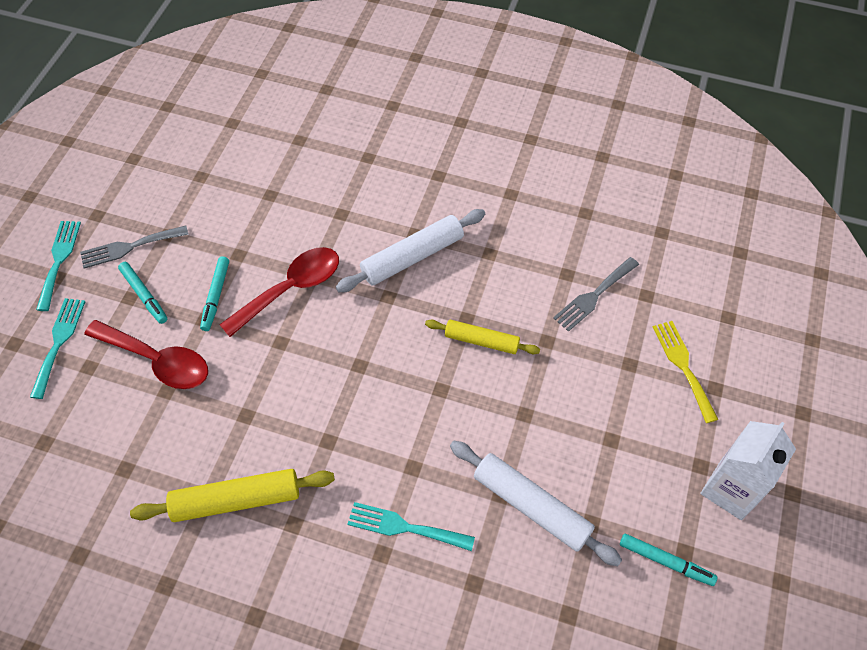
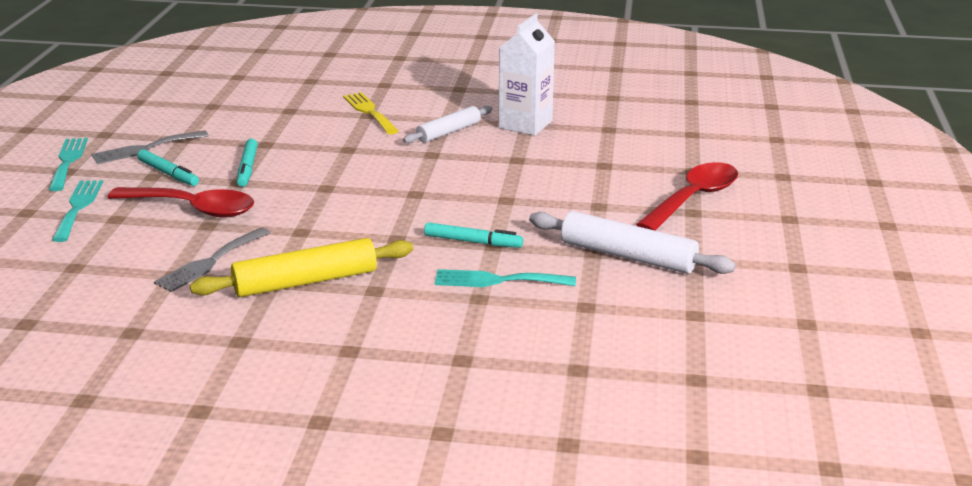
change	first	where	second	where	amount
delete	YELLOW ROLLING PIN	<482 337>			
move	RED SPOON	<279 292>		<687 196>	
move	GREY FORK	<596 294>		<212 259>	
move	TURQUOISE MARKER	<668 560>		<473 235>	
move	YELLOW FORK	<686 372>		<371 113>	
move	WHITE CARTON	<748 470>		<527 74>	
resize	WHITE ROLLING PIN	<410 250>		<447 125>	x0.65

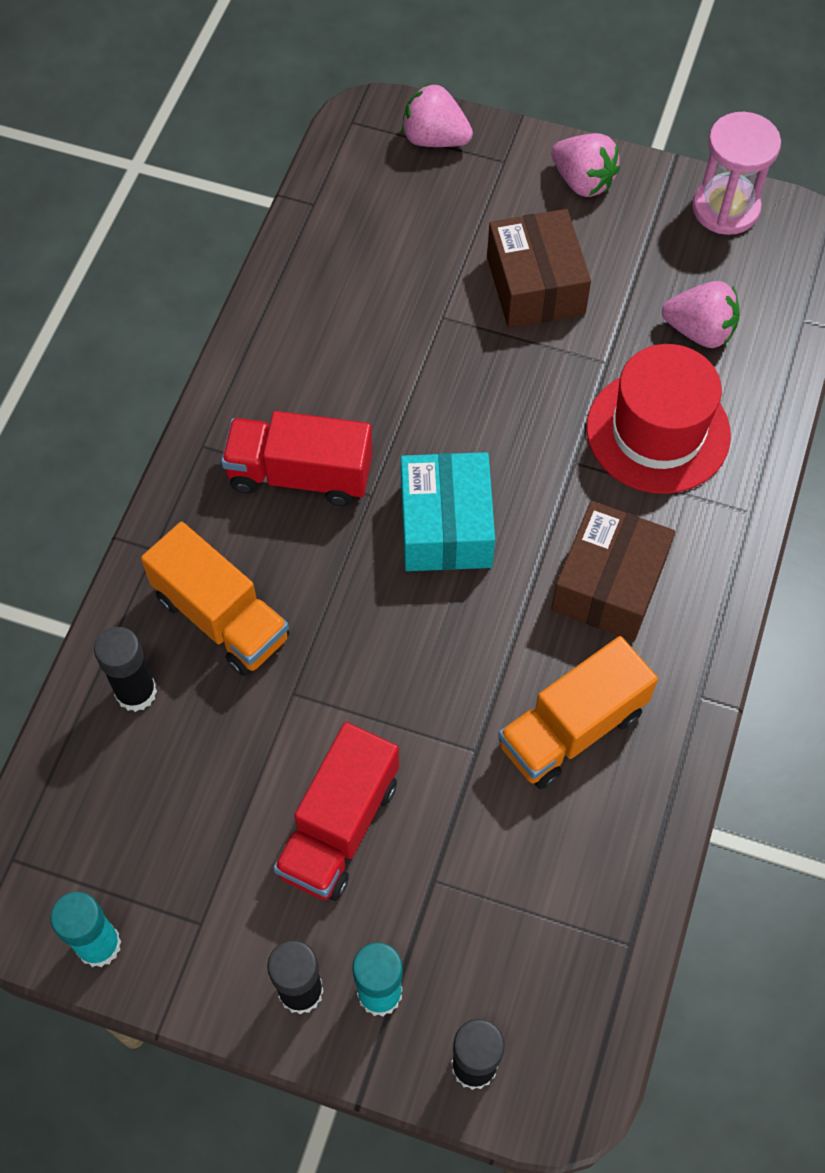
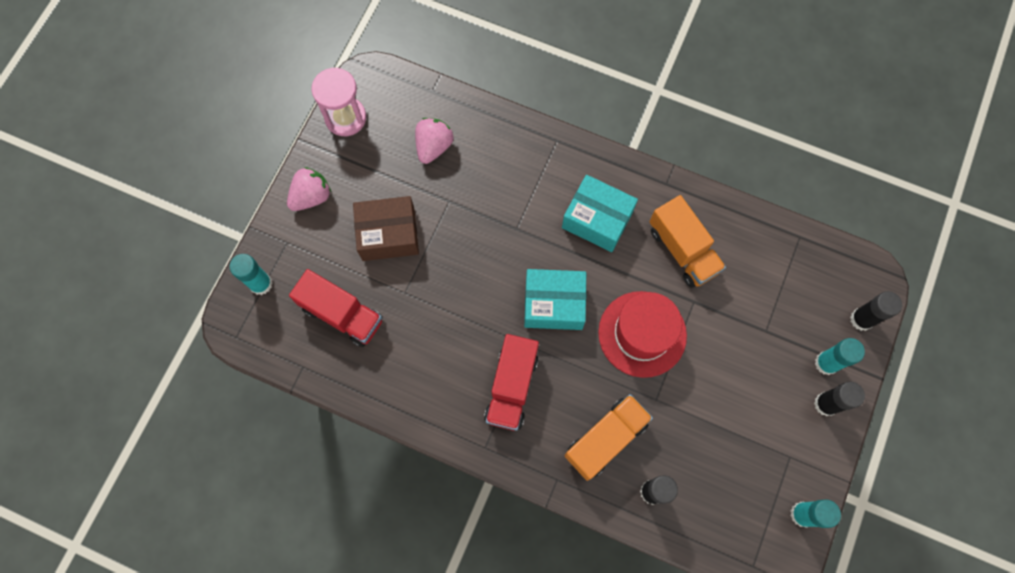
change	first	where	second	where	amount
move	RED TRUCK	<336 811>		<336 308>	
move	RED HAT	<659 419>		<642 334>	
replace	PINK STRAWBERRY	<437 115>	TURQUOISE GLUE STICK	<251 274>	
recolor	BROWN BOX	<613 571>	TURQUOISE BOX	<600 213>	

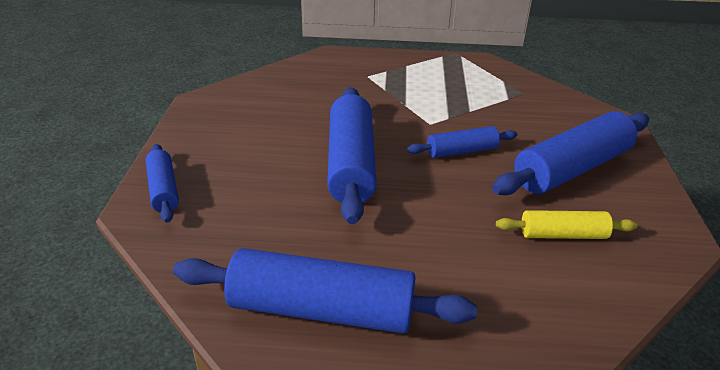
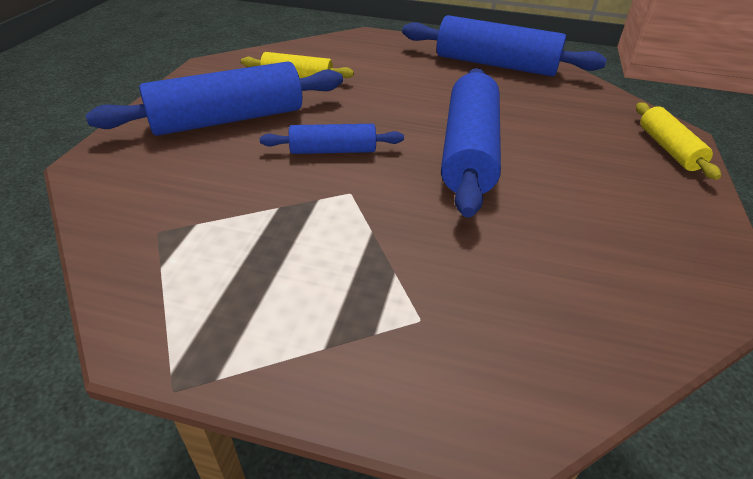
change	first	where	second	where	amount
recolor	BLUE ROLLING PIN	<162 183>	YELLOW ROLLING PIN	<678 141>	

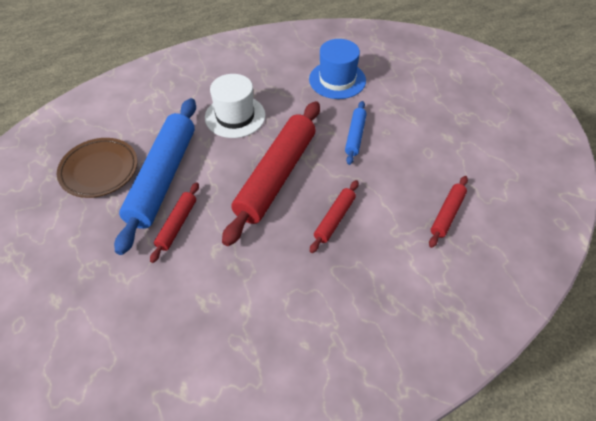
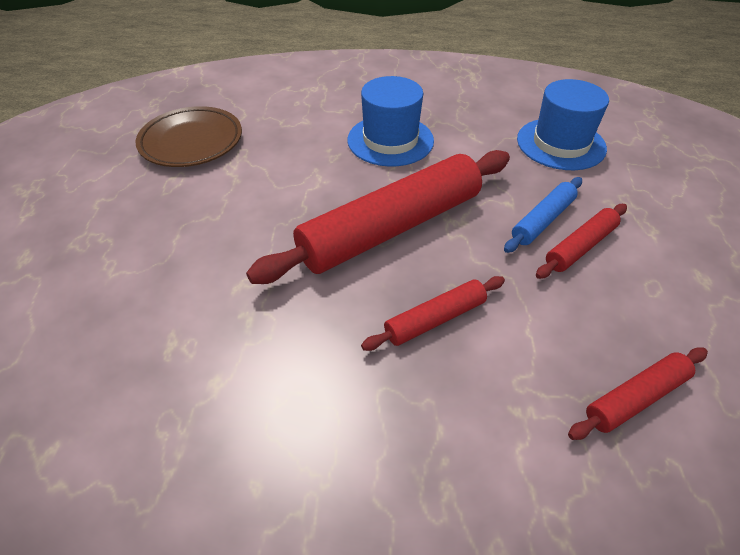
change	first	where	second	where	amount
delete	BLUE ROLLING PIN	<155 176>			
move	RED ROLLING PIN	<174 222>		<581 241>	
recolor	WHITE HAT	<235 106>	BLUE HAT	<391 121>	

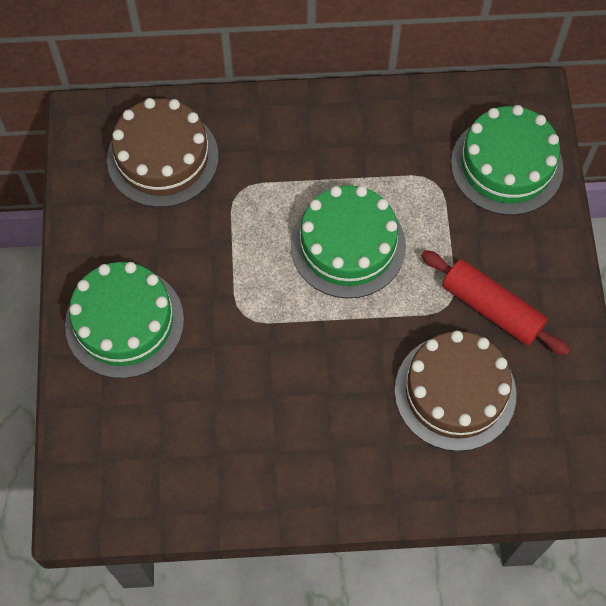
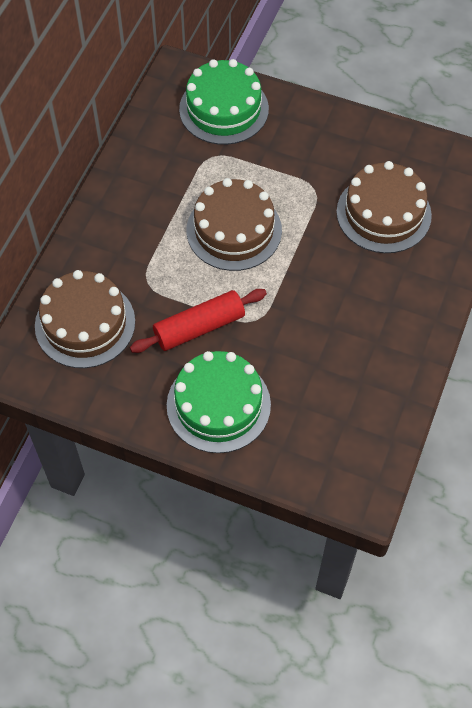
change	first	where	second	where	amount
move	RED ROLLING PIN	<495 303>		<198 321>	
recolor	GREEN CAKE	<348 241>	BROWN CAKE	<234 224>	

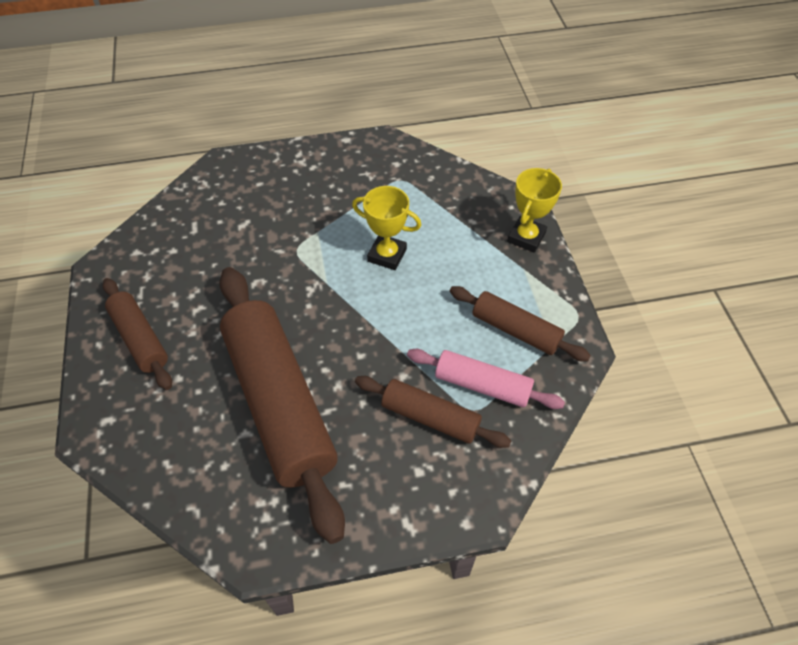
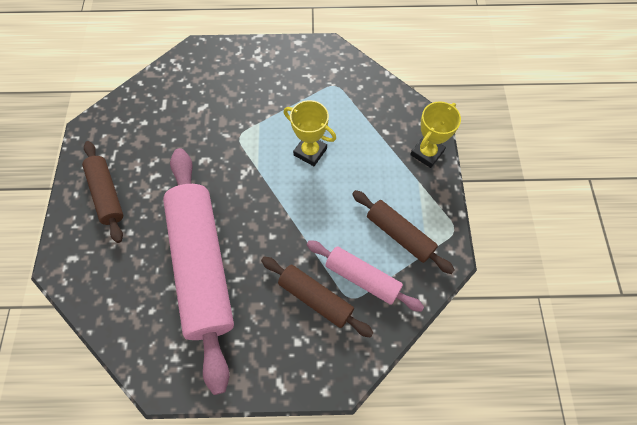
change	first	where	second	where	amount
recolor	BROWN ROLLING PIN	<282 405>	PINK ROLLING PIN	<198 271>	

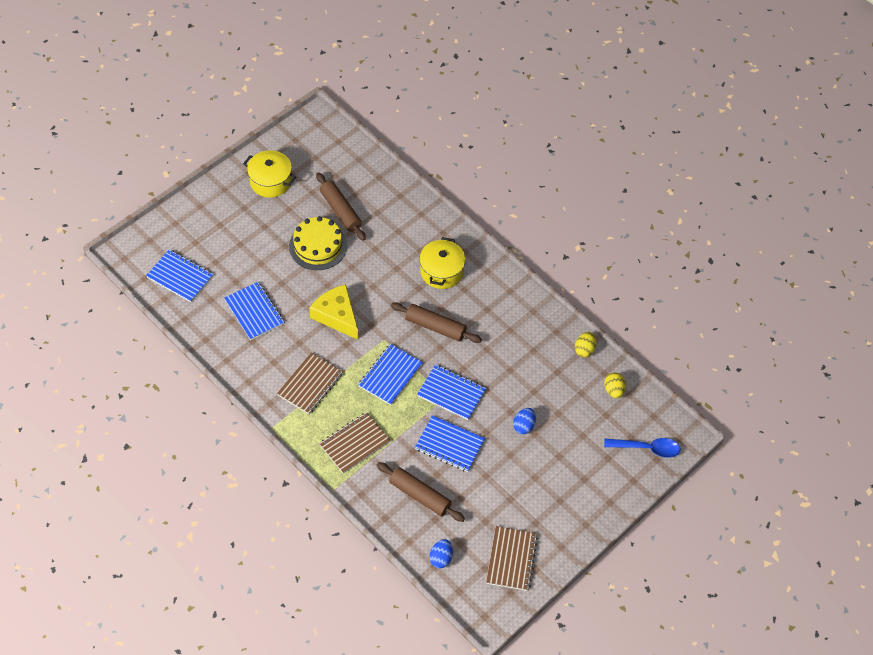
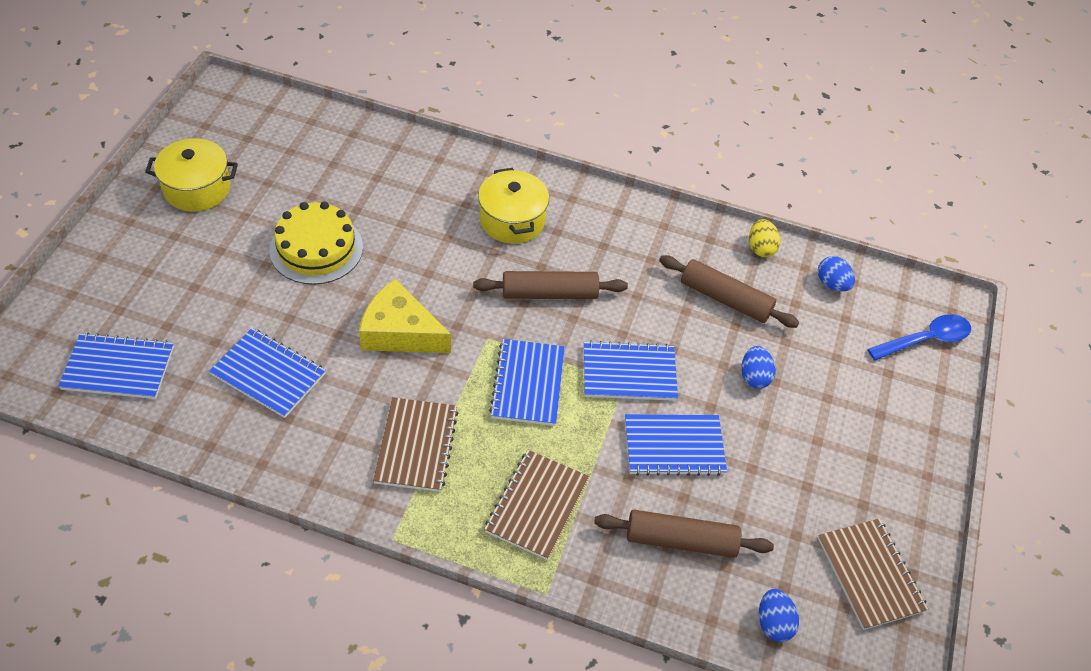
change	first	where	second	where	amount
move	BROWN ROLLING PIN	<341 206>		<729 291>	
recolor	YELLOW EGG	<615 385>	BLUE EGG	<836 274>	

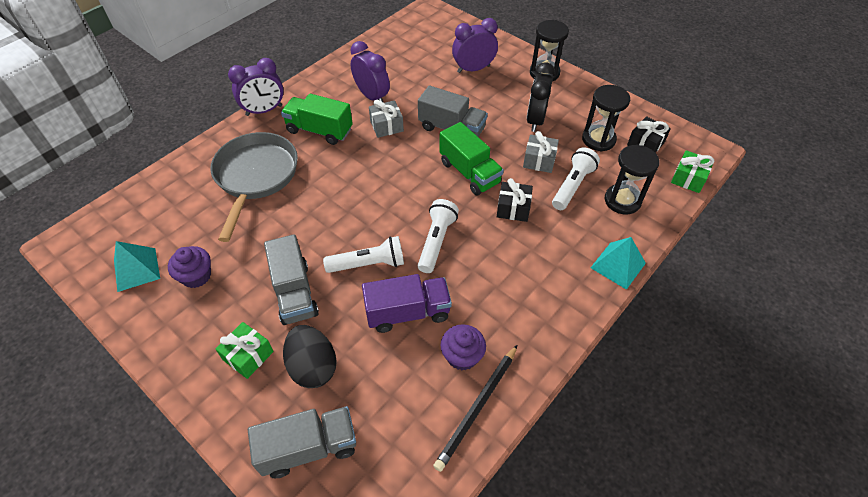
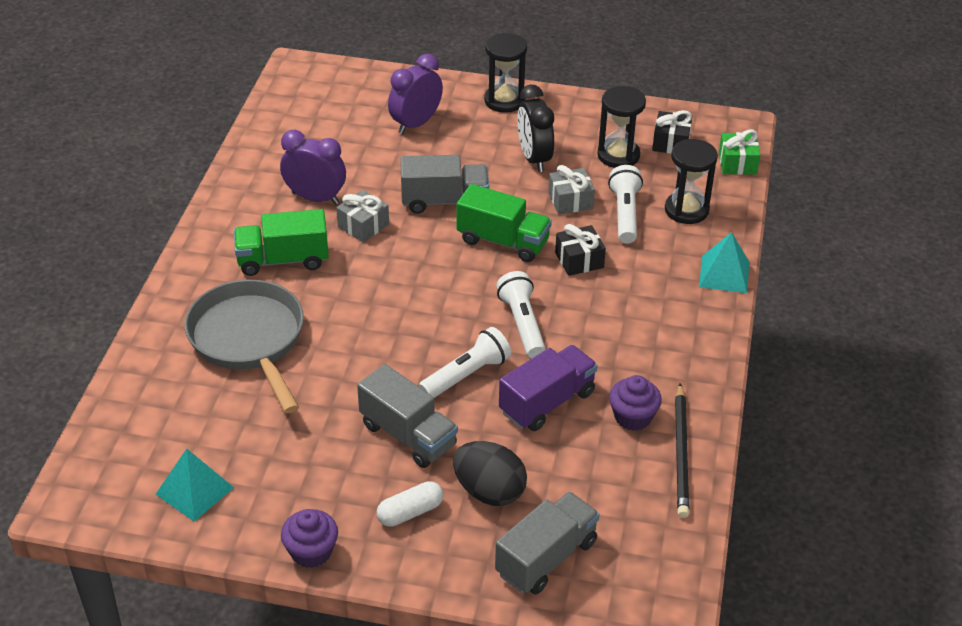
change	first	where	second	where	amount
delete	PURPLE CLOCK	<256 87>			
move	PURPLE CUPCAKE	<189 267>		<309 538>	
replace	GREEN GIFT	<245 350>	WHITE CAPSULE	<410 504>	

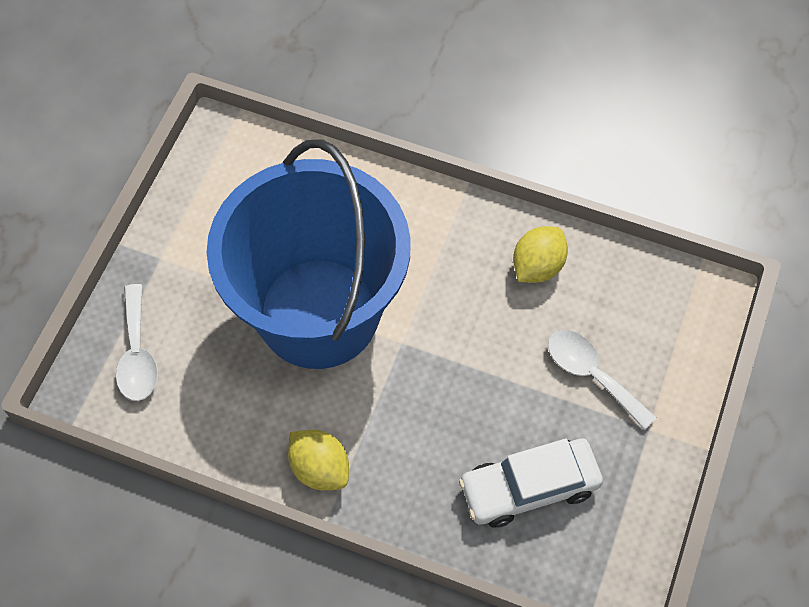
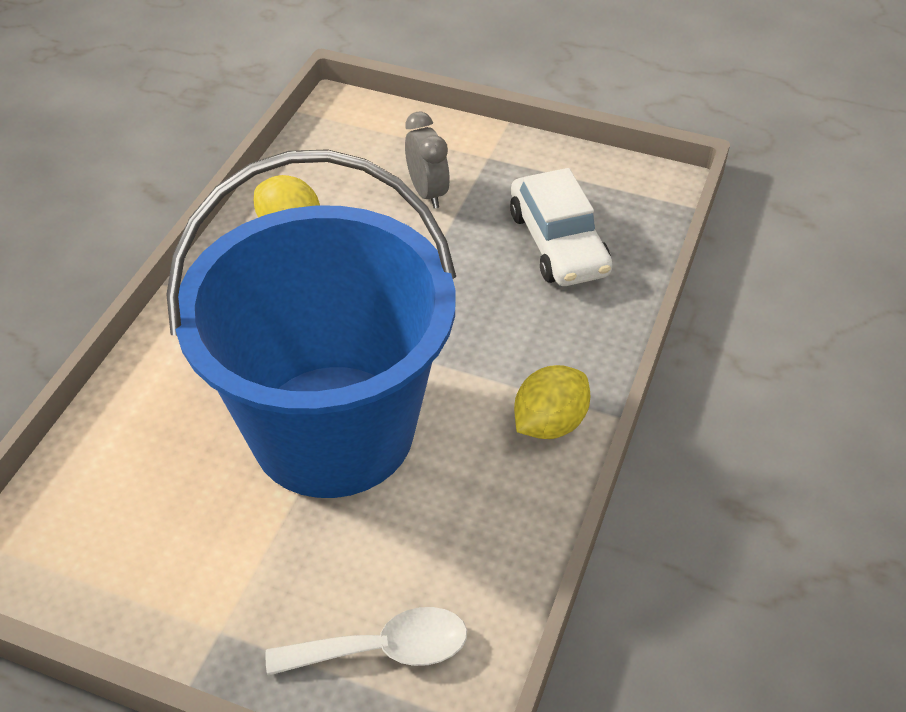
change	first	where	second	where	amount
replace	WHITE SPOON	<602 380>	GREY CLOCK	<427 160>	

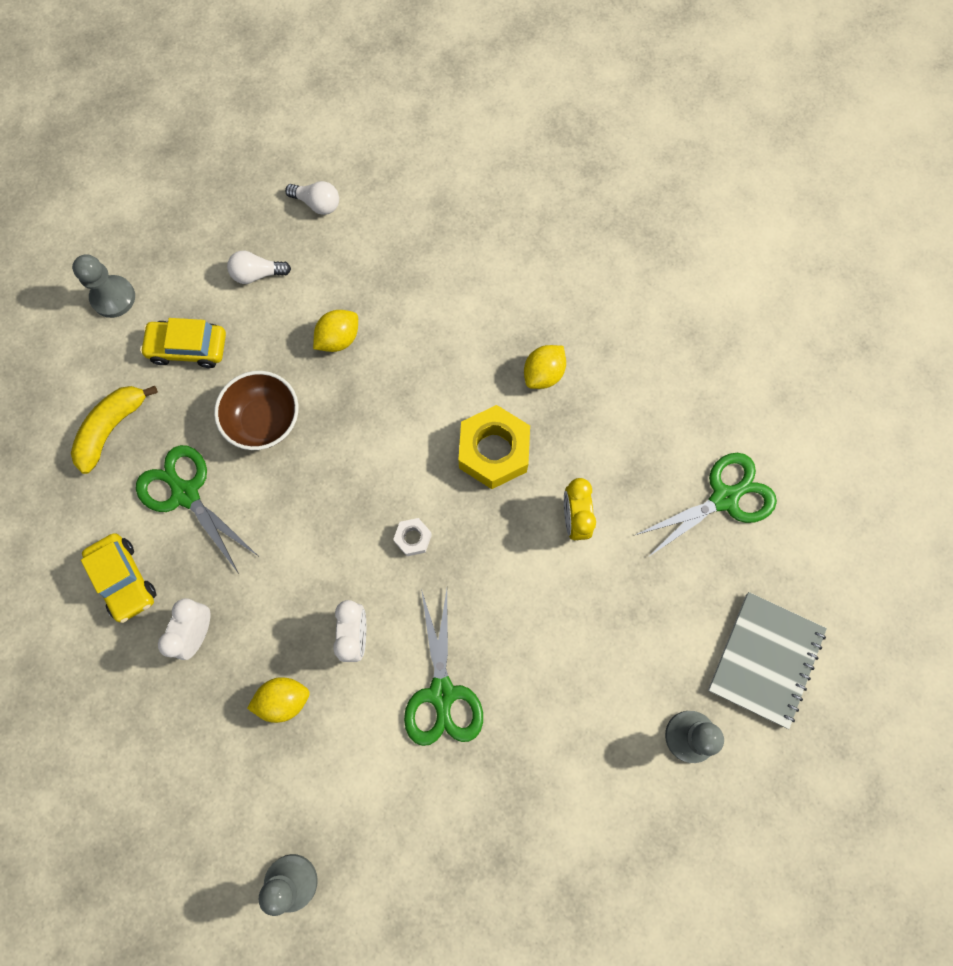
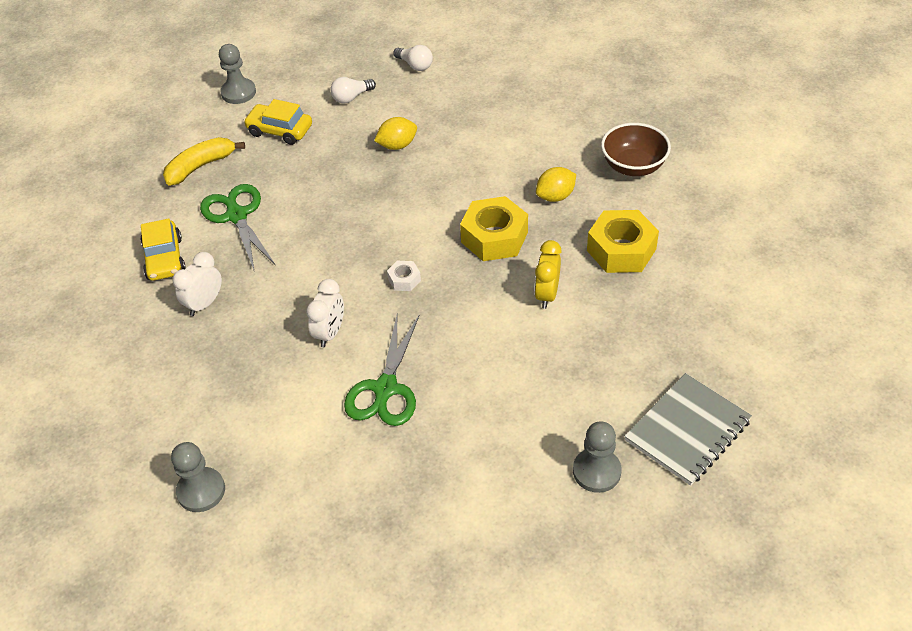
change	first	where	second	where	amount
delete	YELLOW LEMON	<278 700>			
delete	GREEN SCISSORS	<706 505>			
insert			YELLOW NUT	<623 241>	
move	BROWN BOWL	<256 410>		<636 149>	
rotate	WHITE LIGHT BULB	<259 267>		<353 90>	45 degrees counterclockwise

